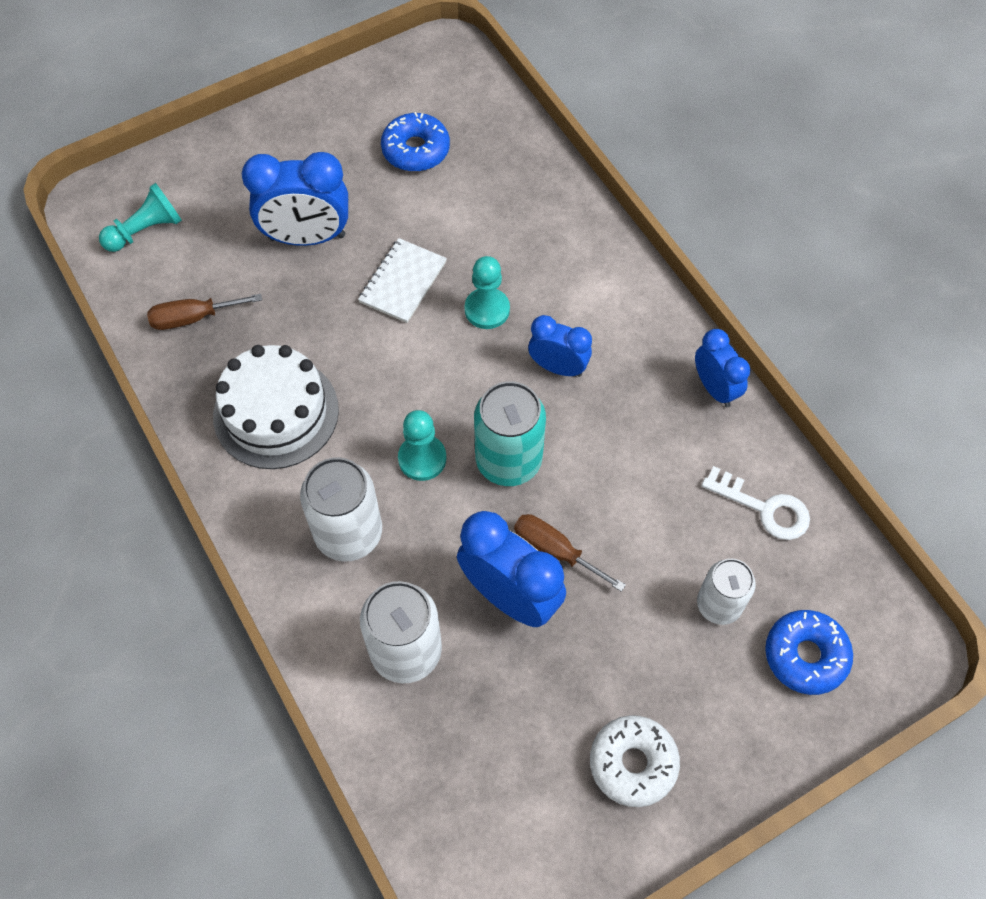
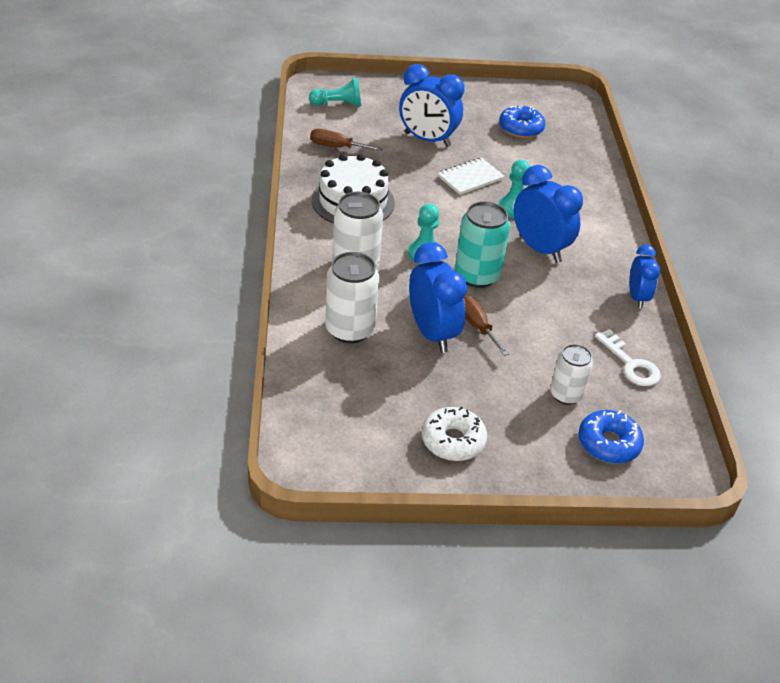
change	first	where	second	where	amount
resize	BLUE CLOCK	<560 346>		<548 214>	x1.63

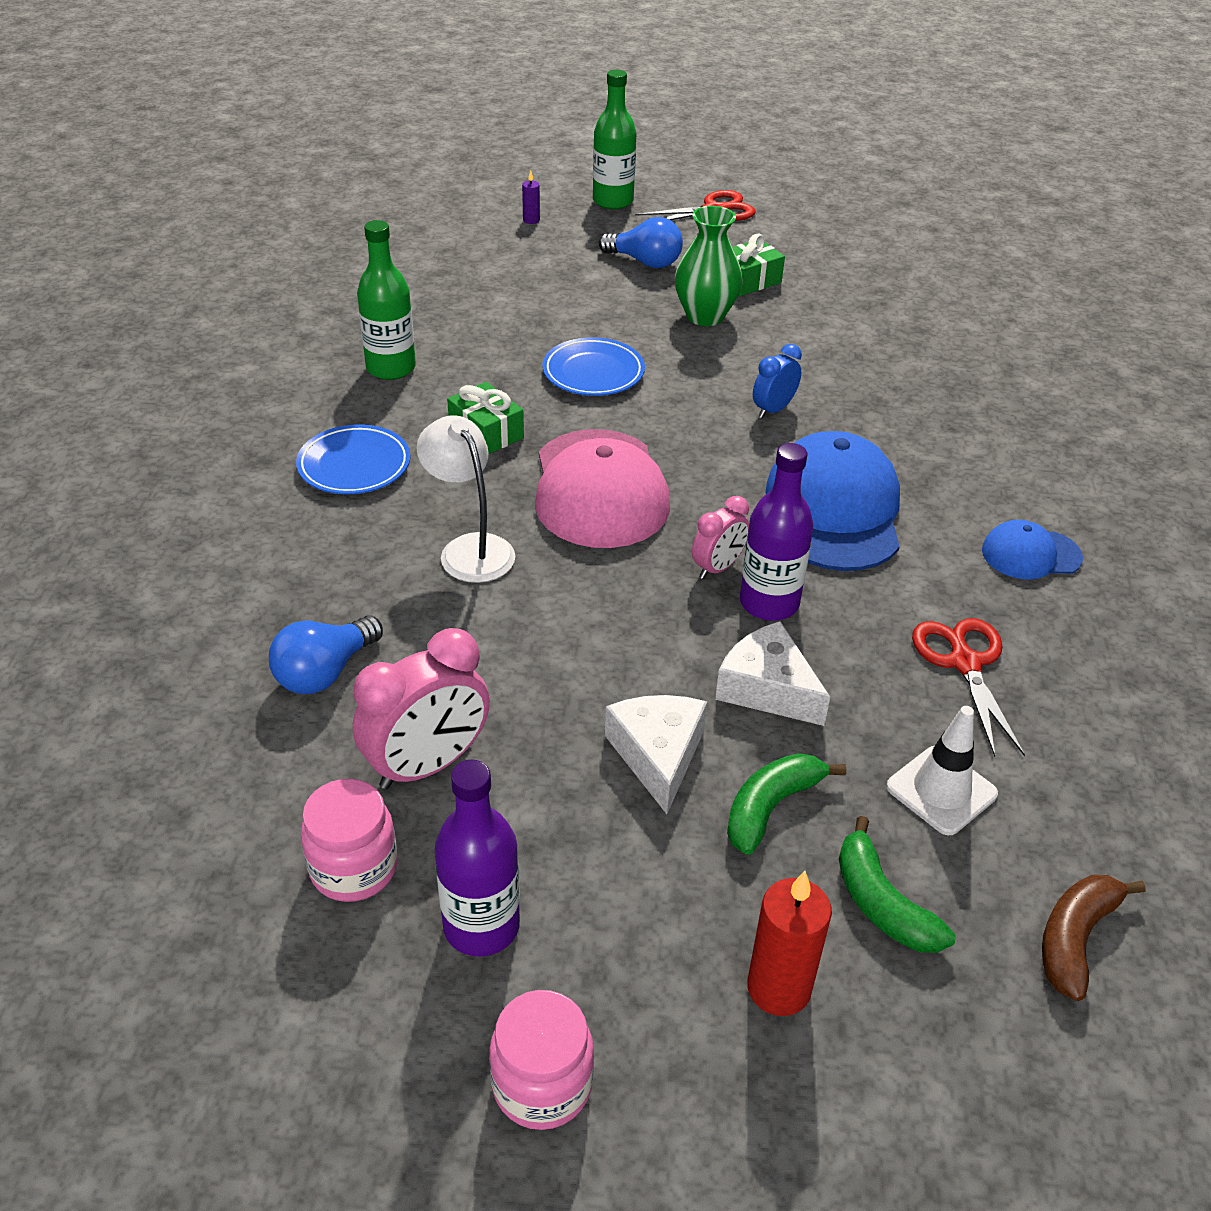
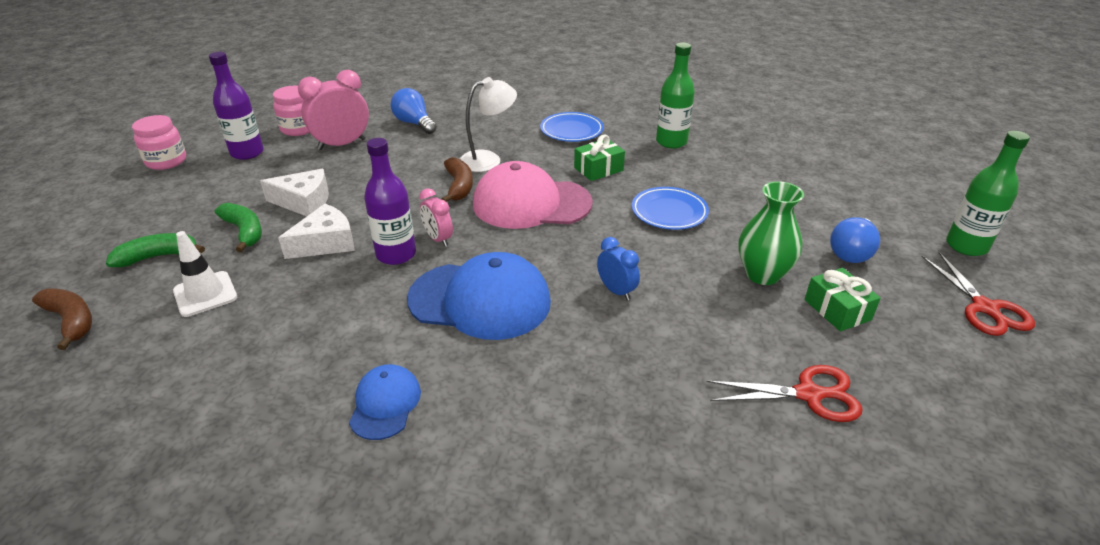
change	first	where	second	where	amount
delete	PURPLE CANDLE	<531 197>			
delete	RED CANDLE	<789 943>			
insert			BROWN BANANA	<457 179>	
move	RED SCISSORS	<968 687>		<784 393>	
rotate	PINK CLOCK	<421 708>		<333 110>	90 degrees clockwise

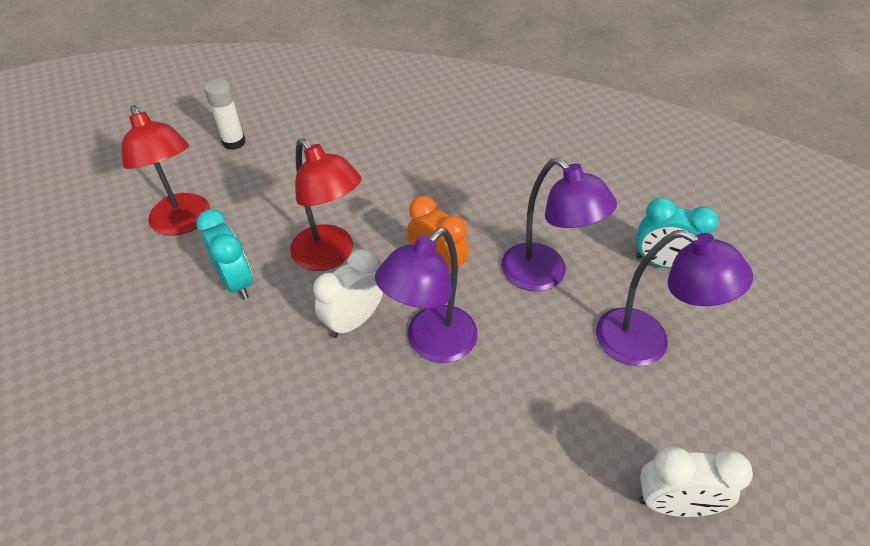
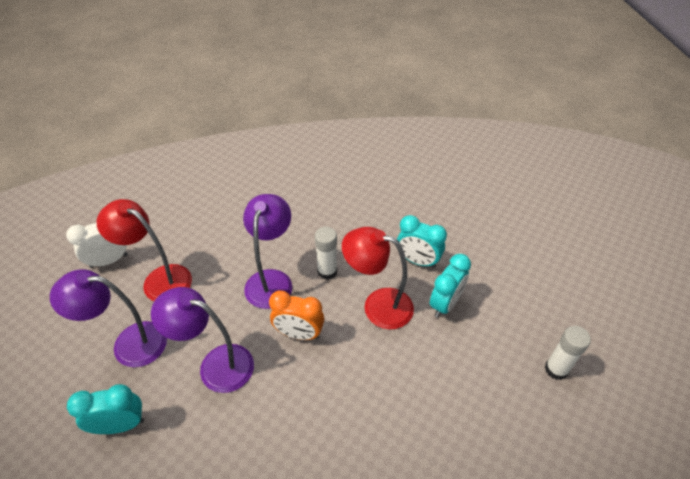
change	first	where	second	where	amount
insert			TURQUOISE CLOCK	<450 286>	
move	RED LAMP	<166 170>		<144 250>	
replace	WHITE CLOCK	<348 293>	WHITE GLUE STICK	<326 253>	

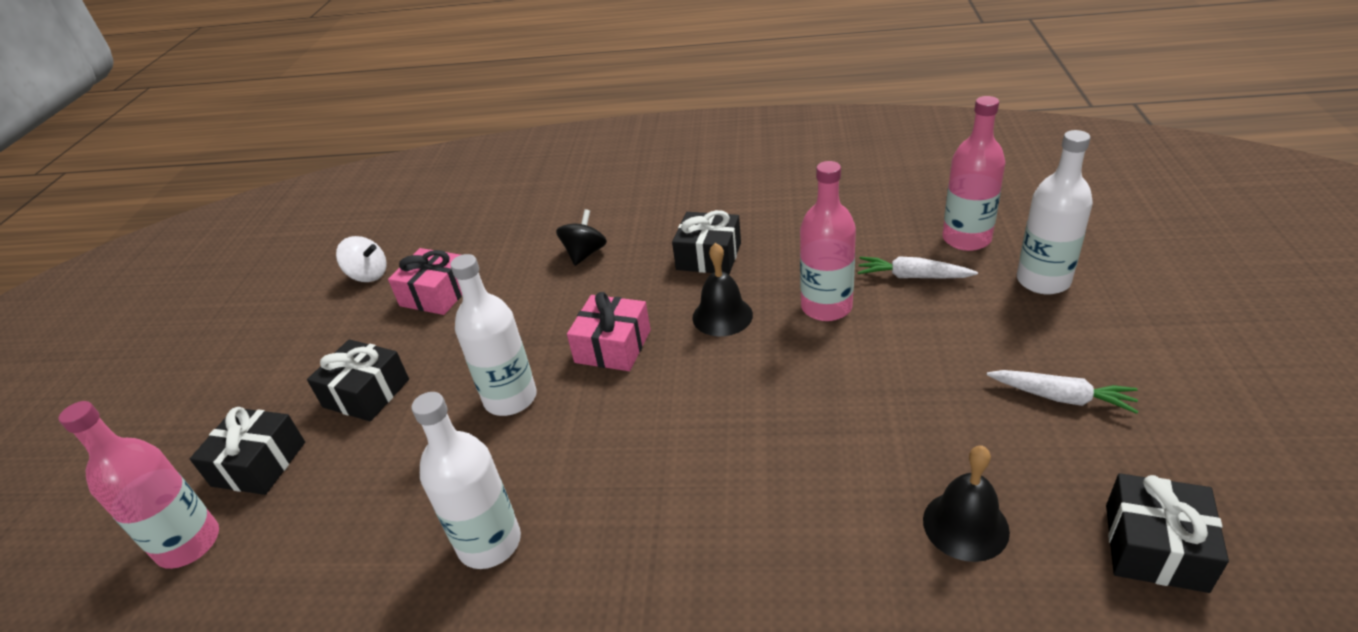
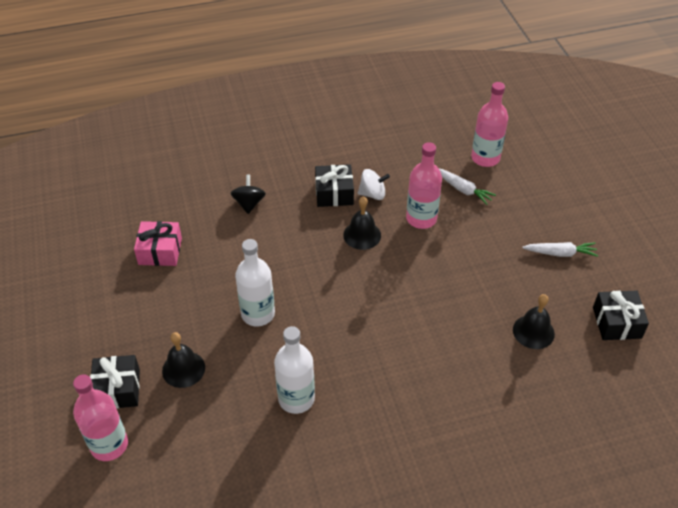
change	first	where	second	where	amount
delete	BLACK GIFT	<358 380>			
delete	PINK GIFT	<609 331>			
delete	WHITE BOTTLE	<1055 212>			
insert			BLACK BELL	<183 360>	
move	WHITE SPINNING TOP	<361 259>		<374 184>	
rotate	WHITE CARROT	<917 267>		<467 187>	135 degrees counterclockwise

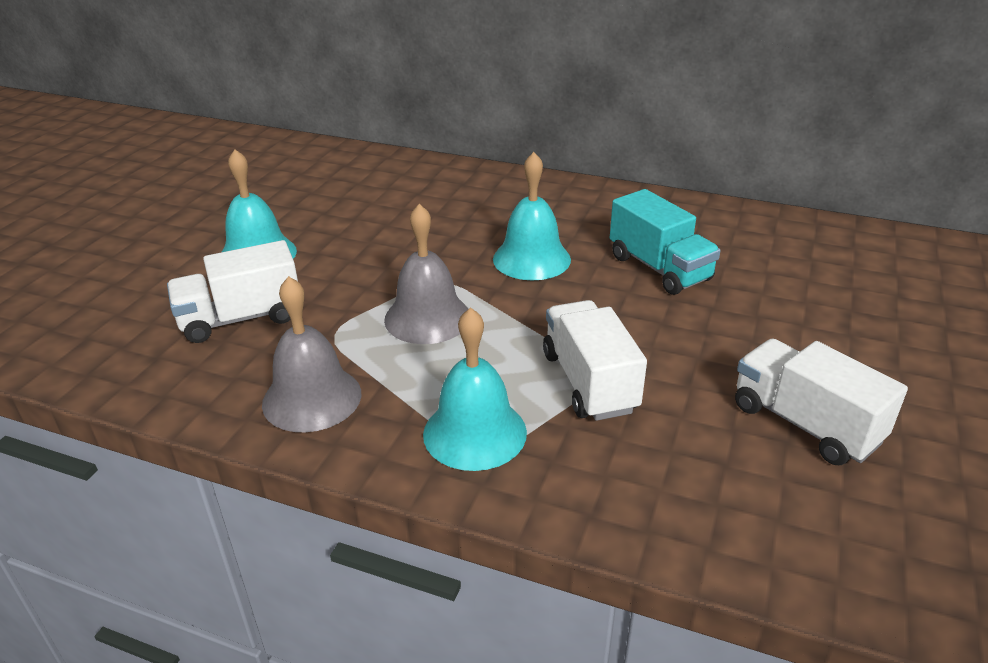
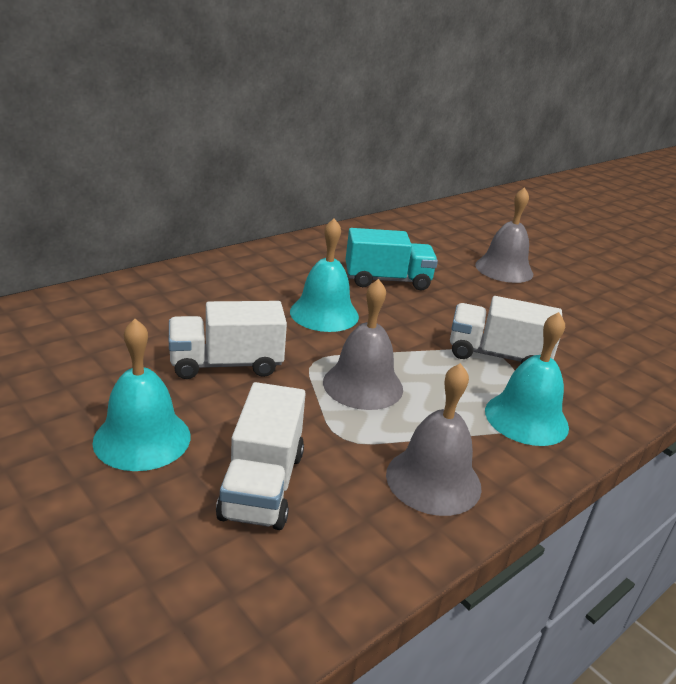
change	first	where	second	where	amount
insert			GREY BELL	<504 235>	
move	WHITE TRUCK	<821 401>		<228 340>	

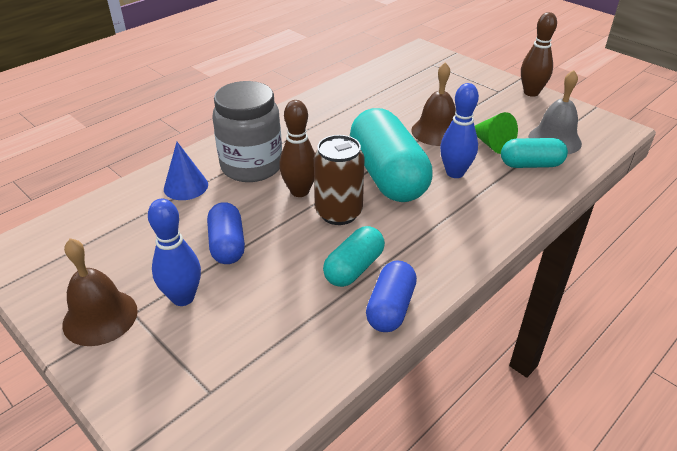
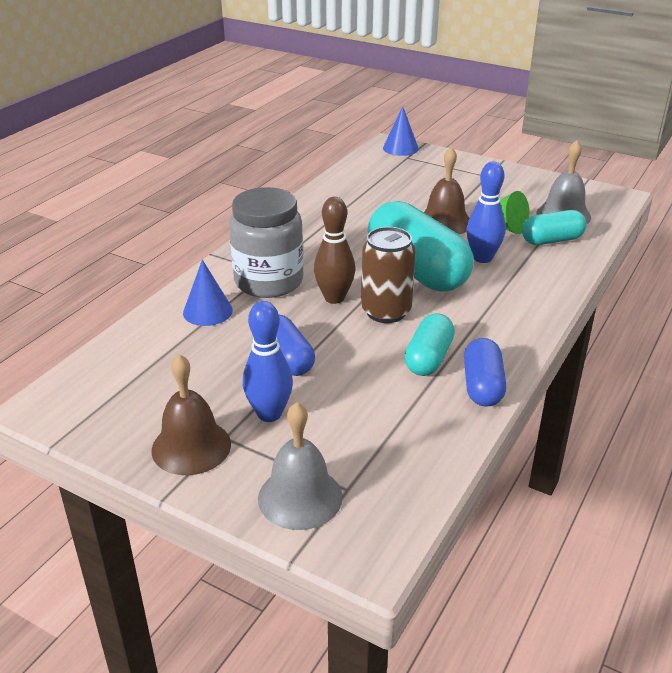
change	first	where	second	where	amount
delete	BROWN BOWLING PIN	<539 54>			
insert			GREY BELL	<300 466>	
insert			BLUE CONE	<401 131>	

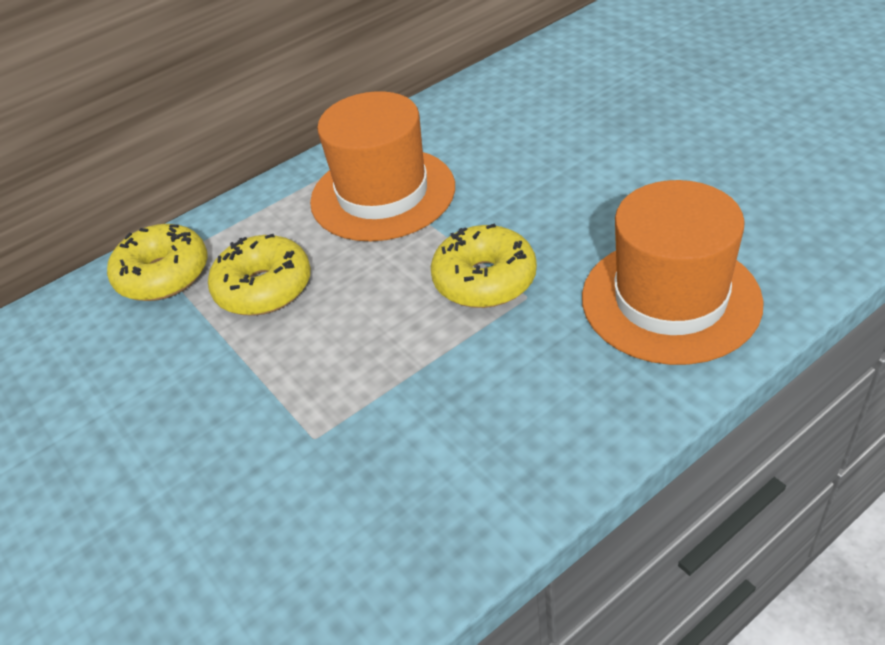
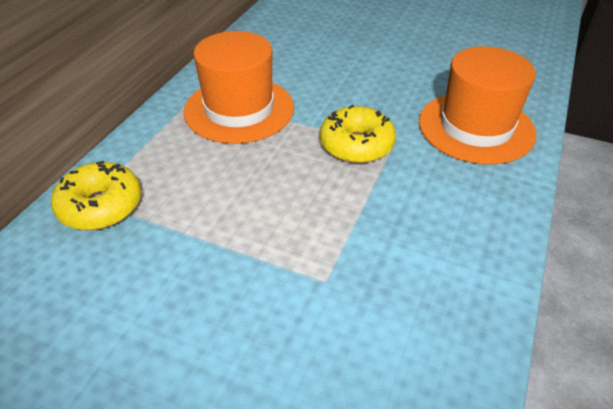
change	first	where	second	where	amount
delete	YELLOW DONUT	<259 275>			

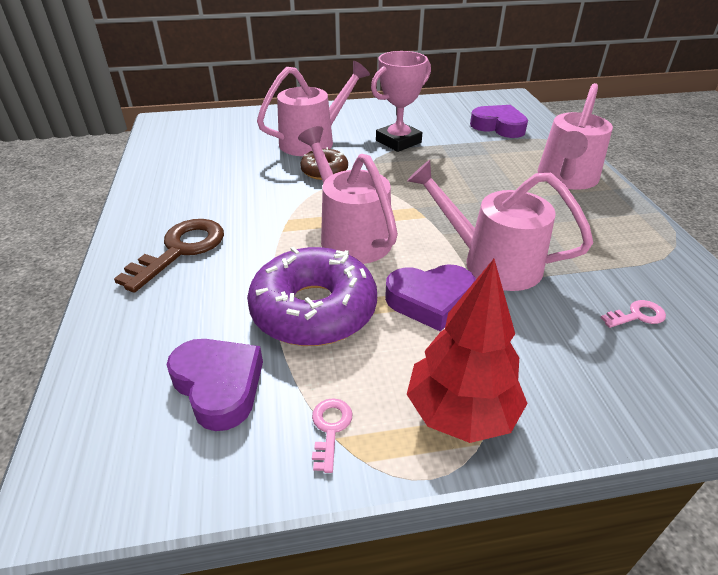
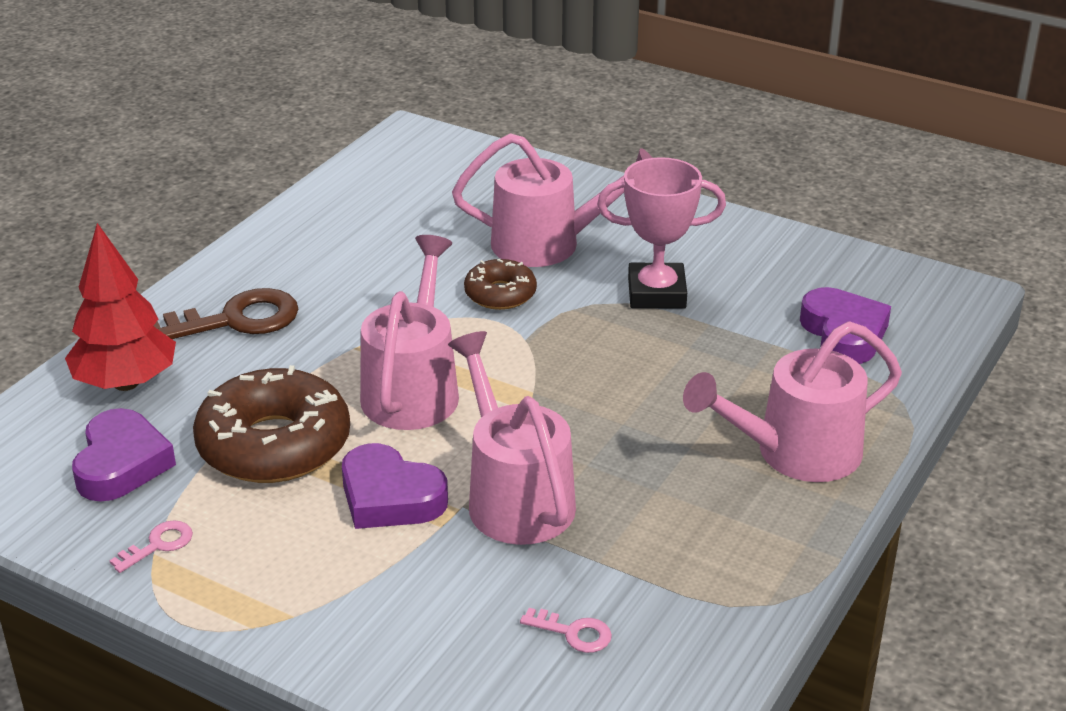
change	first	where	second	where	amount
move	RED TREE	<467 351>		<120 307>	
recolor	PURPLE DONUT	<312 296>	BROWN DONUT	<271 424>	

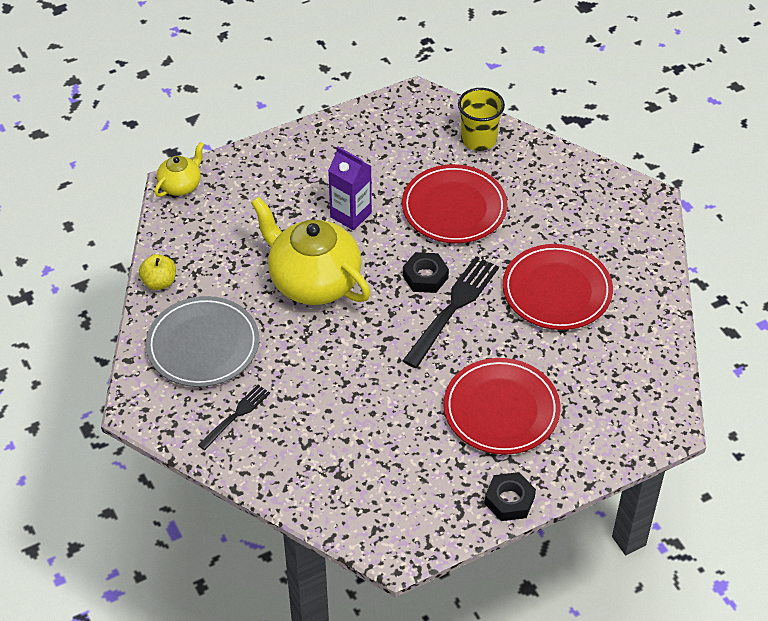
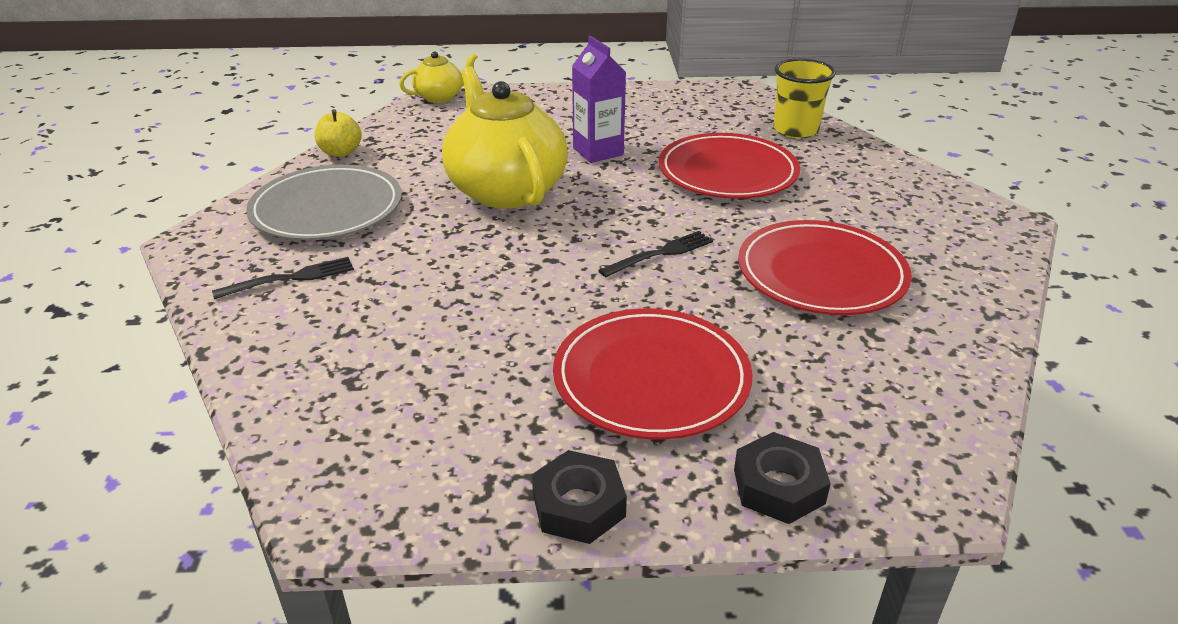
change	first	where	second	where	amount
move	BLACK NUT	<426 272>		<782 478>	
resize	BLACK FORK	<451 312>		<656 254>	x0.57

